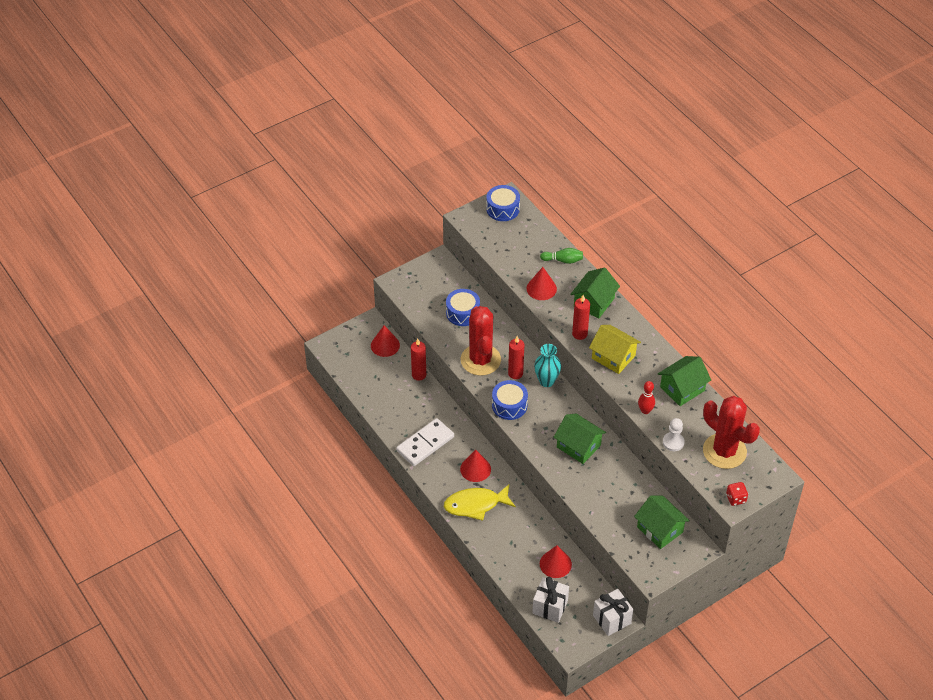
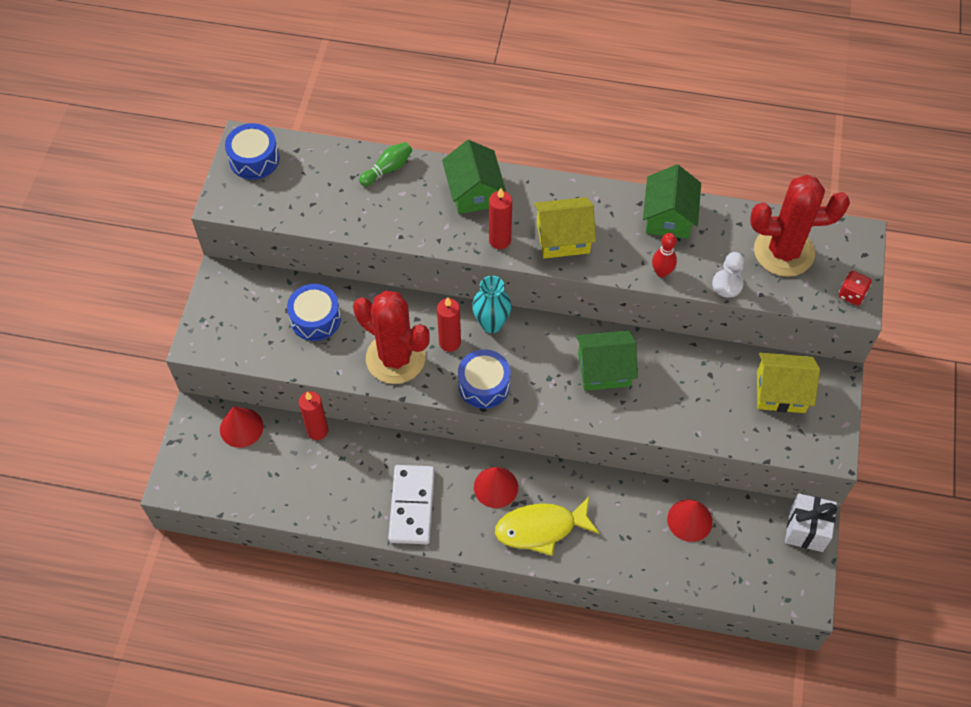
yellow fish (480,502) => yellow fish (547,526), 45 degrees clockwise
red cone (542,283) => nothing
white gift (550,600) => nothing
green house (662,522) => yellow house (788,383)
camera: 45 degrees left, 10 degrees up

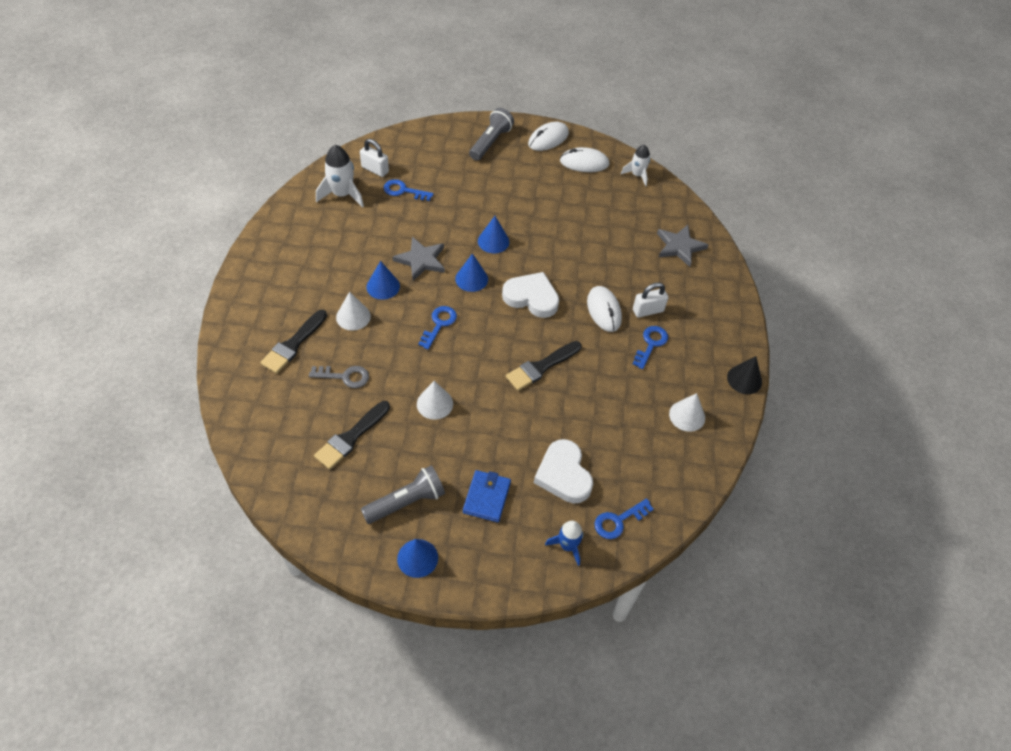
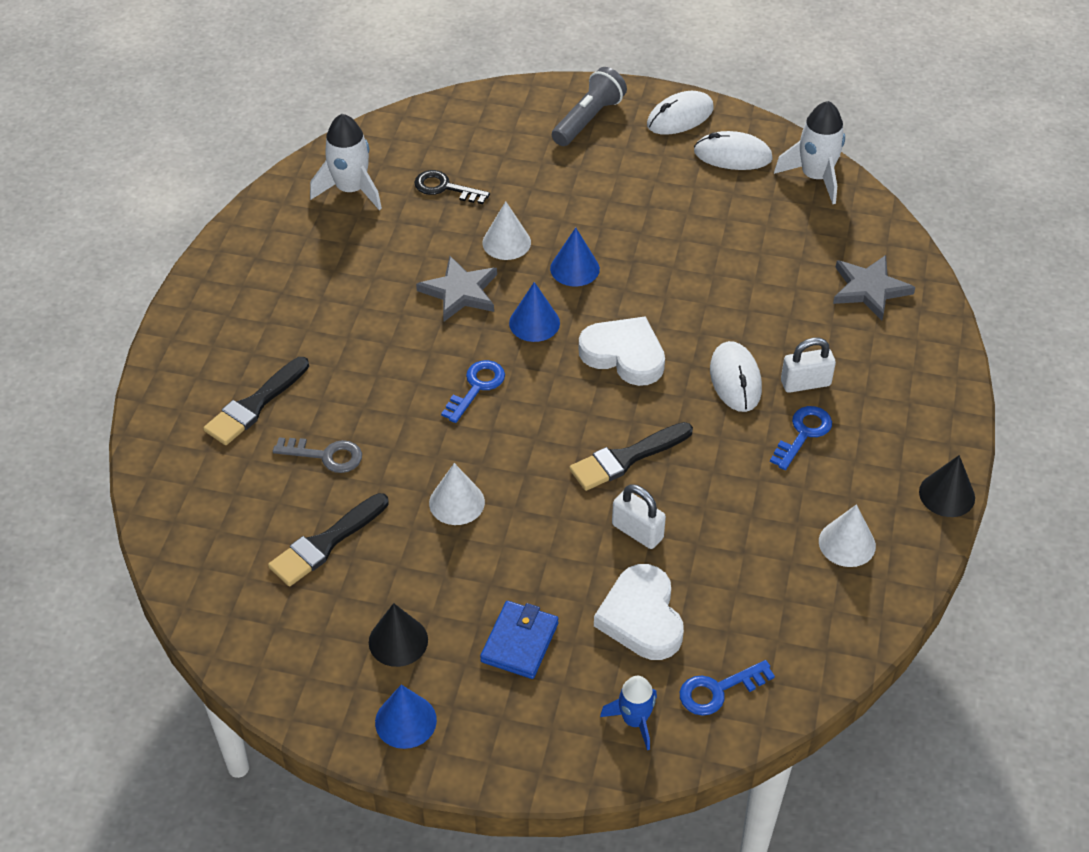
white cone (353,311) => white cone (506,230), shifted
white padlock (374,158) => white padlock (639,516), shifted
grey flashlight (403,495) => black cone (398,635)
blue cone (383,280) => nothing
blue key (409,190) => black key (452,187)
white rocket (635,165) => white rocket (809,152), x1.56
camera: 10 degrees right, 5 degrees down

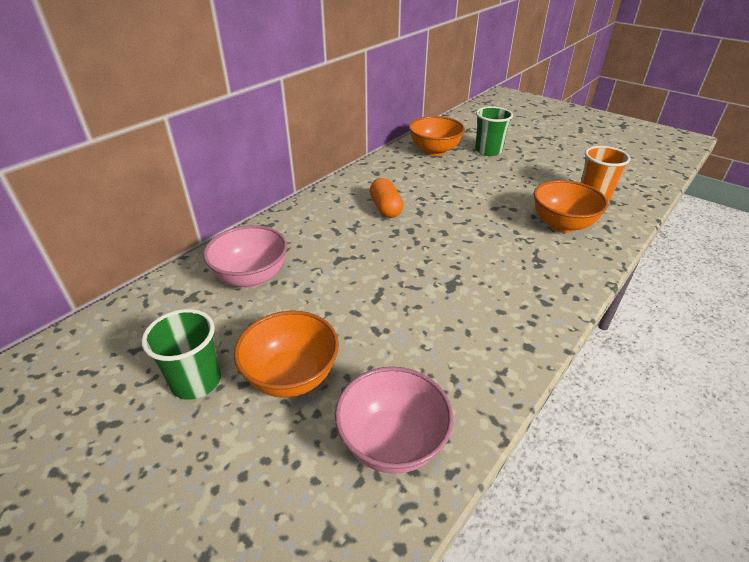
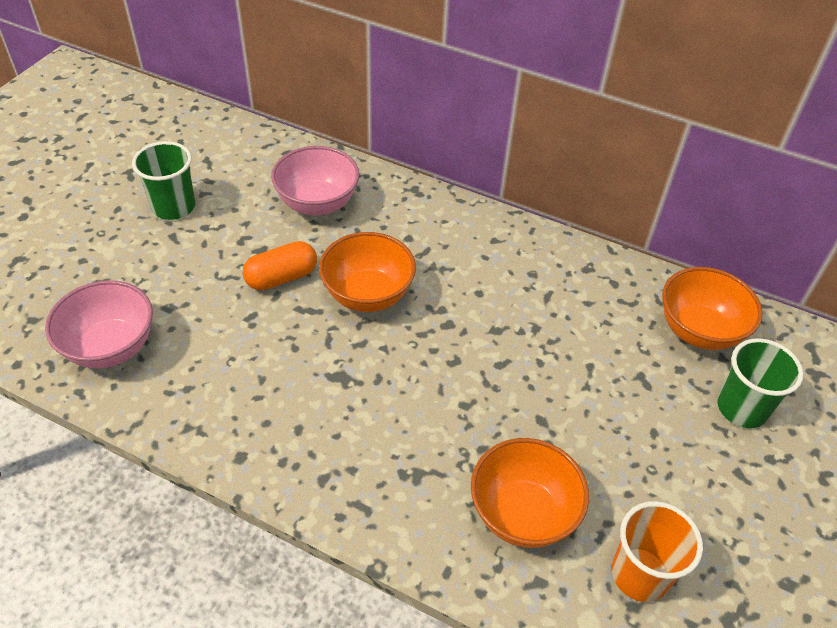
orange bowl (286,354) => orange bowl (367,272), shifted
orange capsule (387,198) => orange capsule (280,265), shifted
camera: 75 degrees right, 10 degrees up

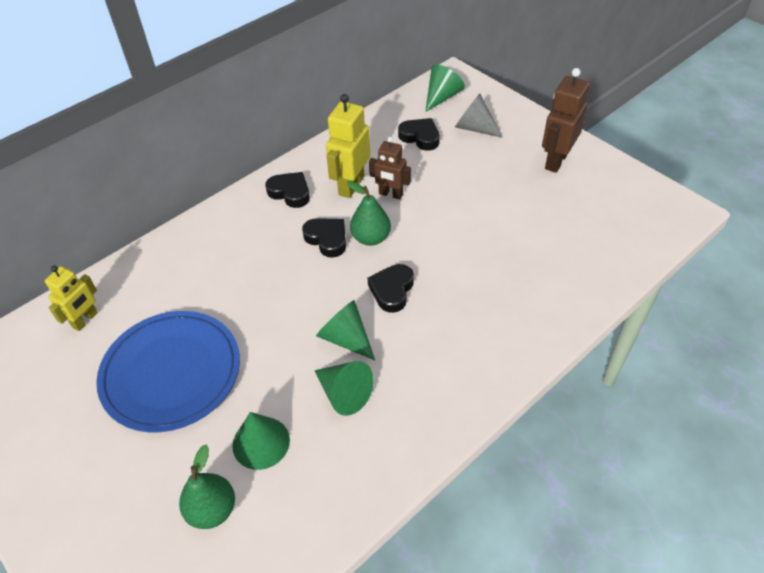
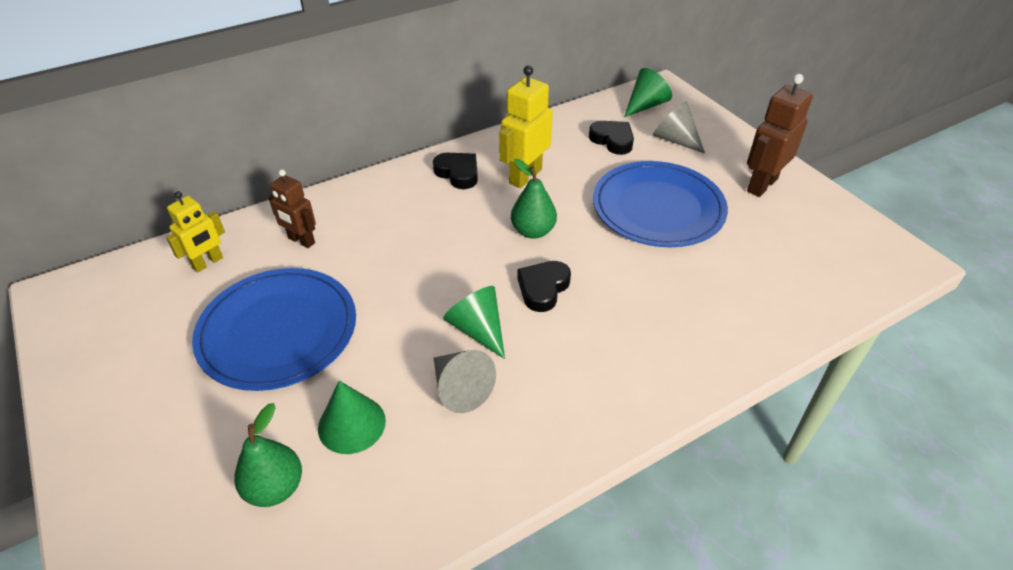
black heart (324,238) => nothing
green cone (344,388) => grey cone (465,381)
brown robot (390,168) => brown robot (292,209), shifted
nothing => blue plate (660,204)
camera: 10 degrees right, 5 degrees down

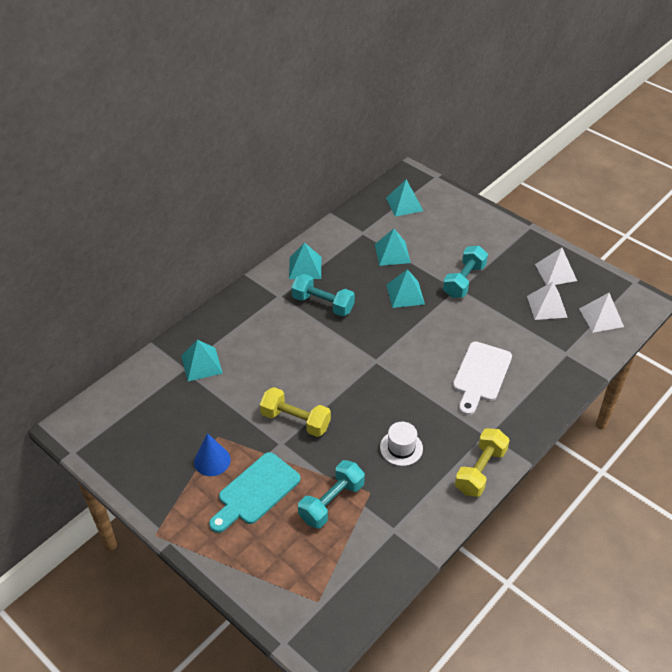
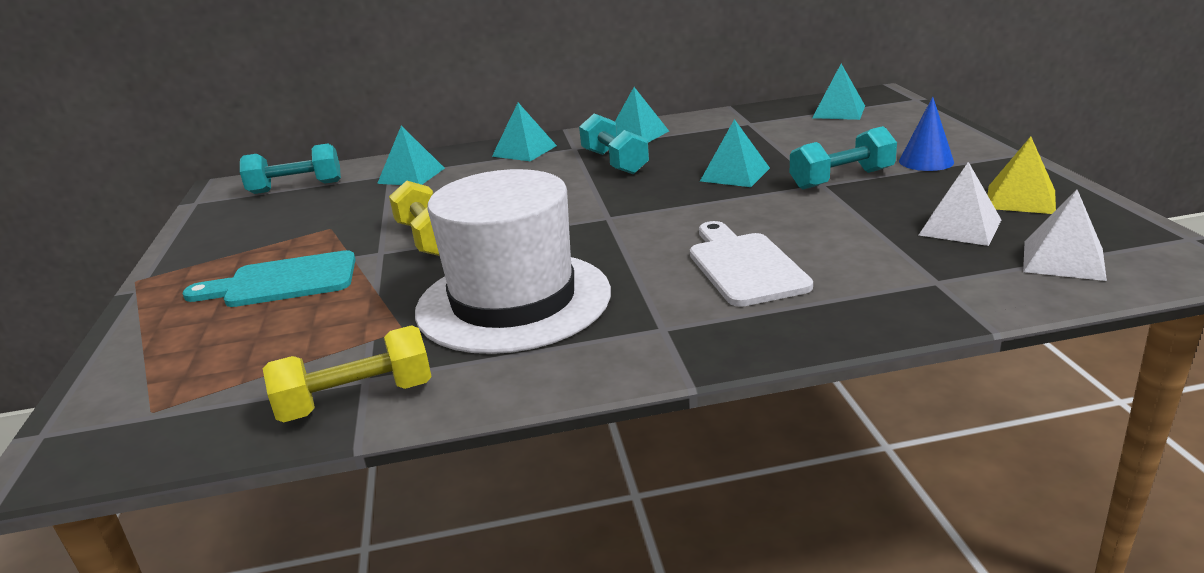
blue cone (212,454) => blue cone (926,134), shifted
turquoise dumbbell (331,494) => turquoise dumbbell (290,169), shifted
turquoise pyramid (393,247) => turquoise pyramid (524,132), shifted
white hat (401,444) => white hat (513,261), x2.48
white cutting board (482,378) => white cutting board (751,264), 105 degrees clockwise
yellow dumbbell (482,462) => yellow dumbbell (347,373), shifted
white pyramid (556,266) => yellow pyramid (1022,175)
camera: 40 degrees right, 20 degrees down

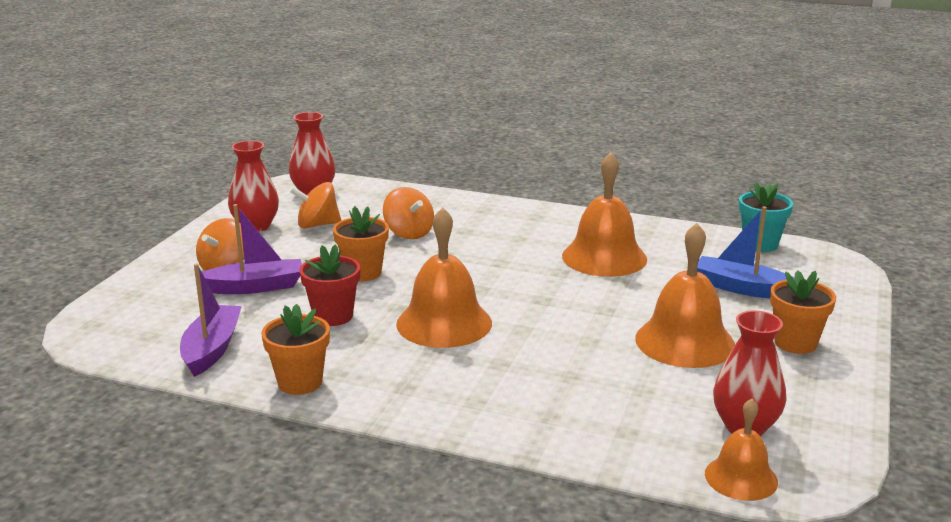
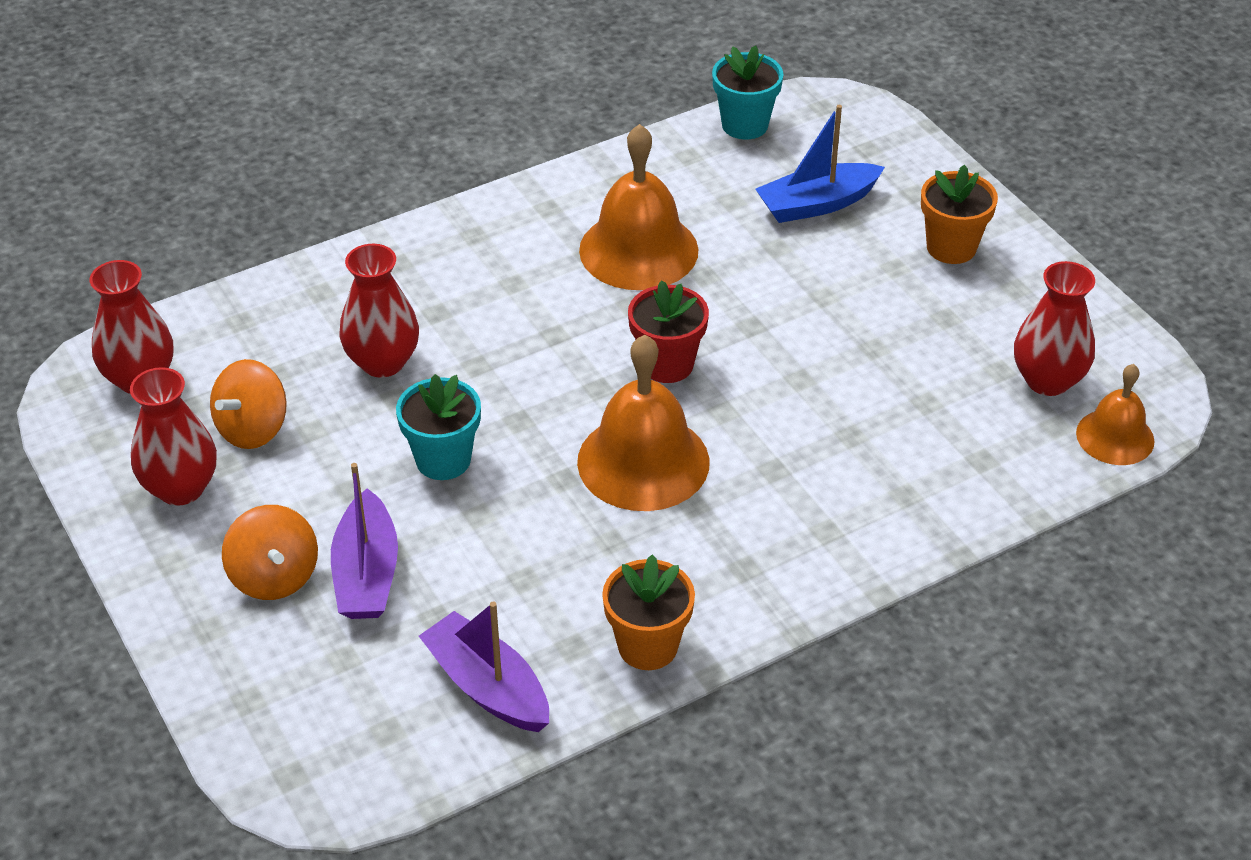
purple boat (252,249) => purple boat (364,541), 150 degrees clockwise
red flower pot (329,285) => red flower pot (668,331), shifted
orange flower pot (361,243) => turquoise flower pot (438,427)
orange spinning top (408,213) => red vase (379,311)
orange bell (685,295) => nothing
camera: 50 degrees left, 20 degrees up

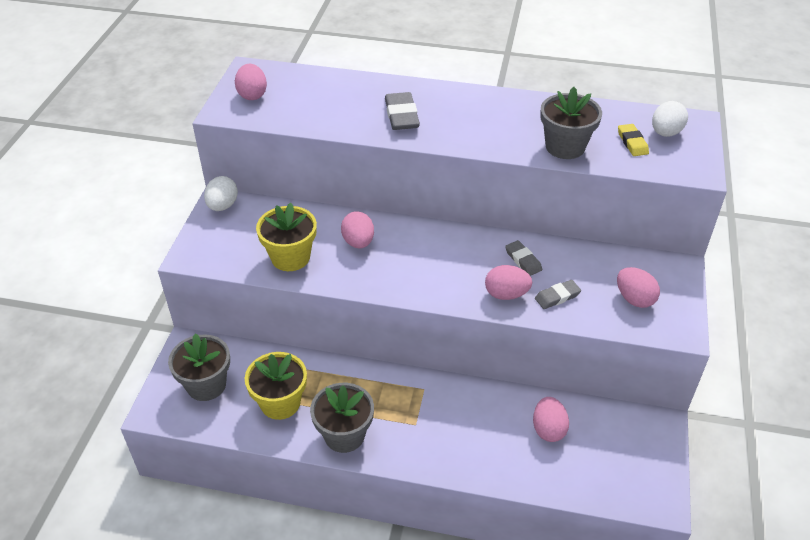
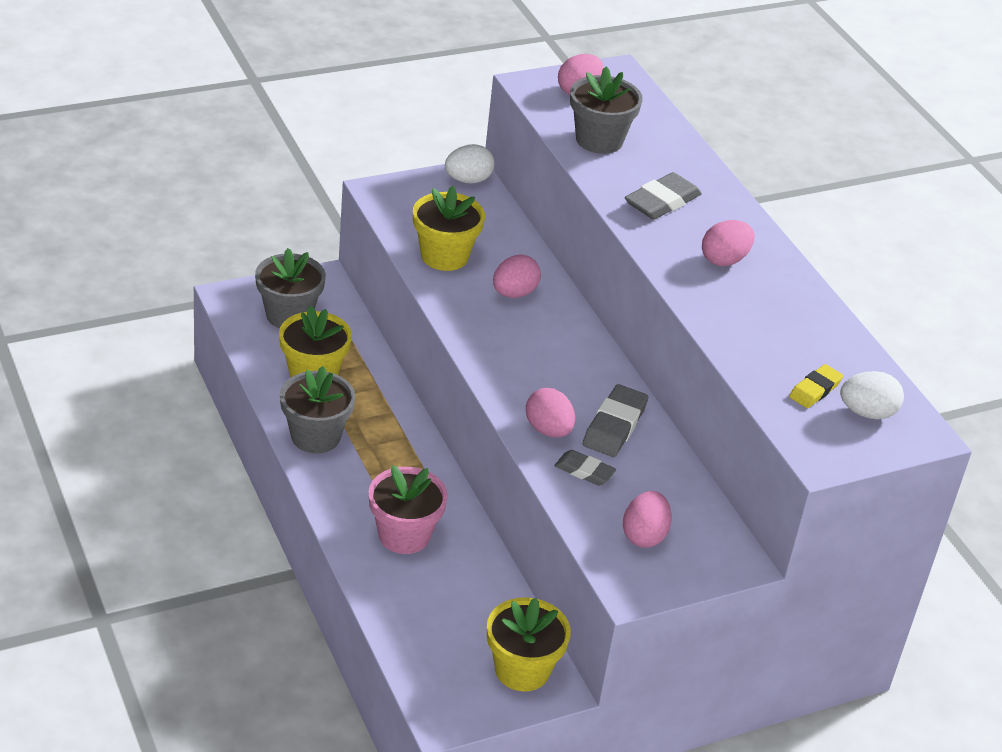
grey eraser (523,258) => grey eraser (615,420), x1.57
pink egg (551,419) => pink egg (728,243), shifted
grey flower pot (571,123) => grey flower pot (606,110), shifted
nothing => pink flower pot (408,509)
nothing => yellow flower pot (529,644)
camera: 50 degrees right, 5 degrees down

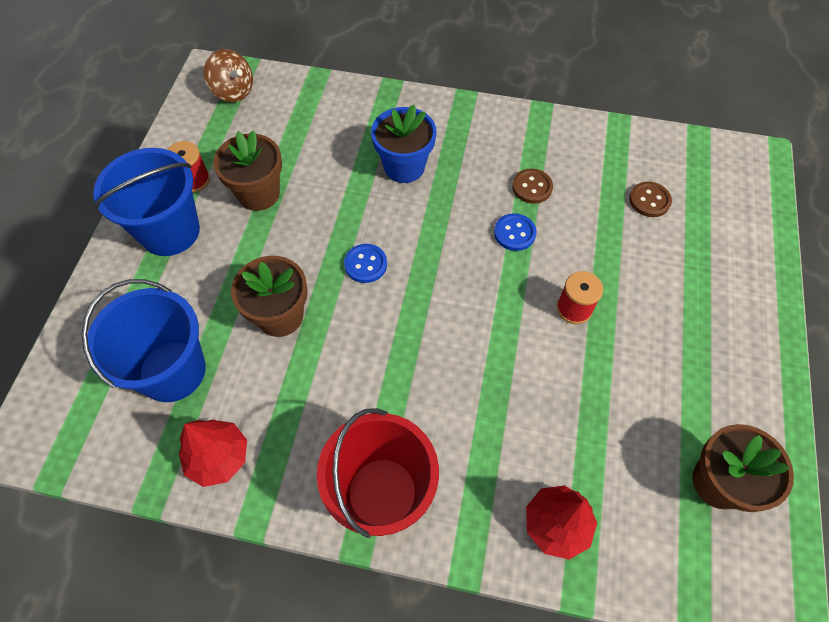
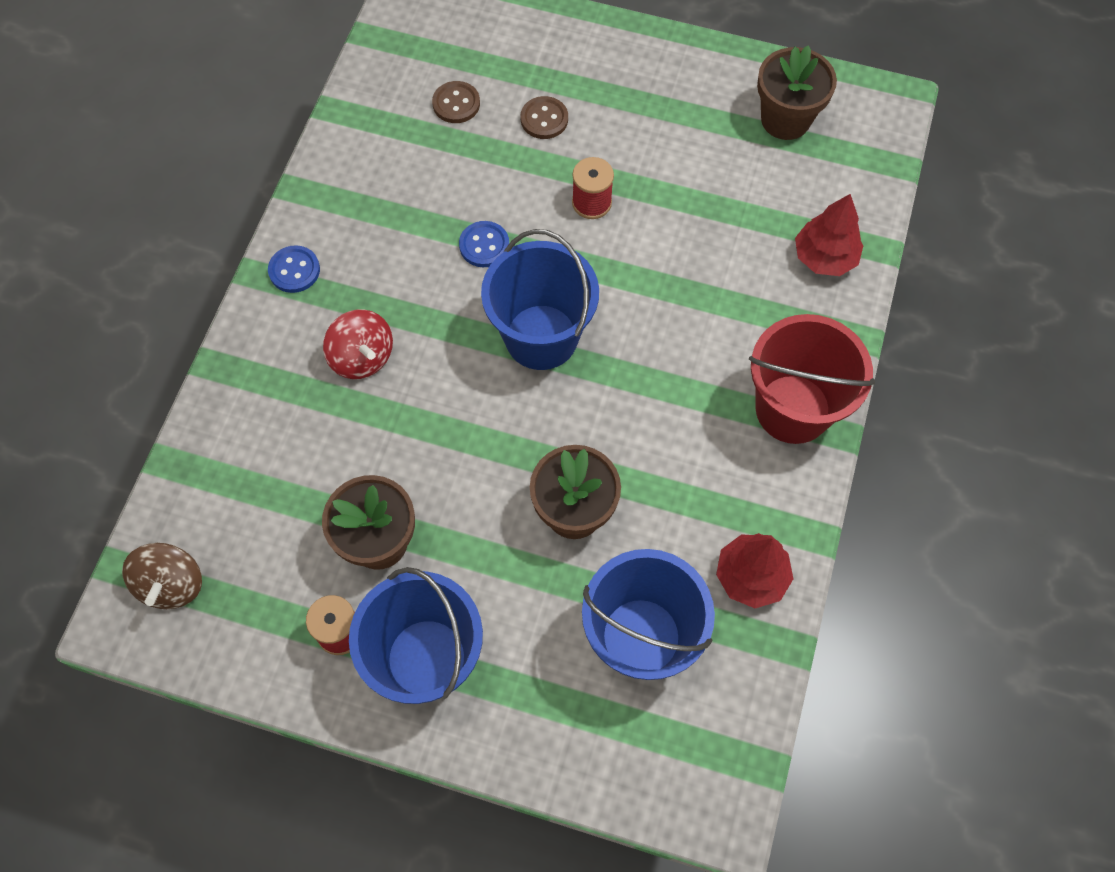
brown spinning top (228,75) => brown spinning top (162,576), 135 degrees clockwise
blue button (365,263) => blue button (294,269), shifted
blue flower pot (403,143) => red spinning top (358,344)
brown button (532,186) => brown button (544,117), shifted
nothing => blue bucket (540,299)
camera: 85 degrees left, 5 degrees up

